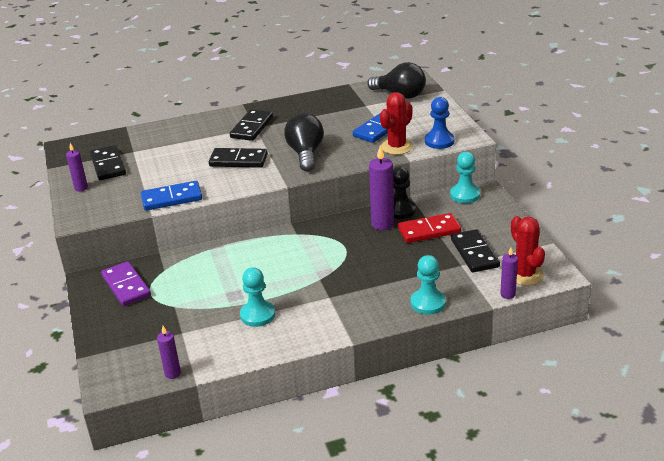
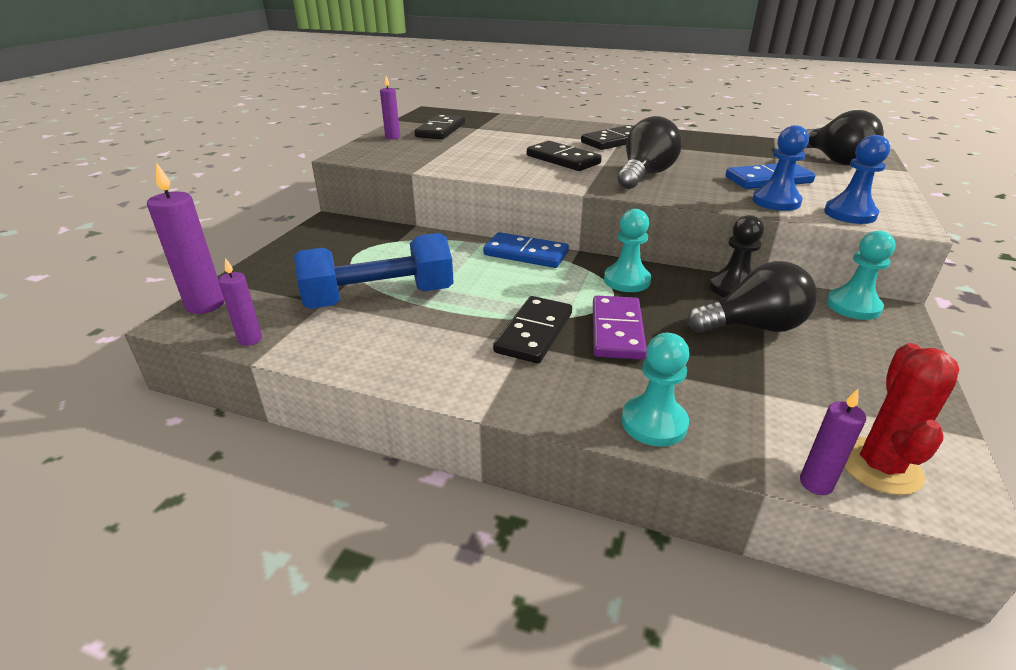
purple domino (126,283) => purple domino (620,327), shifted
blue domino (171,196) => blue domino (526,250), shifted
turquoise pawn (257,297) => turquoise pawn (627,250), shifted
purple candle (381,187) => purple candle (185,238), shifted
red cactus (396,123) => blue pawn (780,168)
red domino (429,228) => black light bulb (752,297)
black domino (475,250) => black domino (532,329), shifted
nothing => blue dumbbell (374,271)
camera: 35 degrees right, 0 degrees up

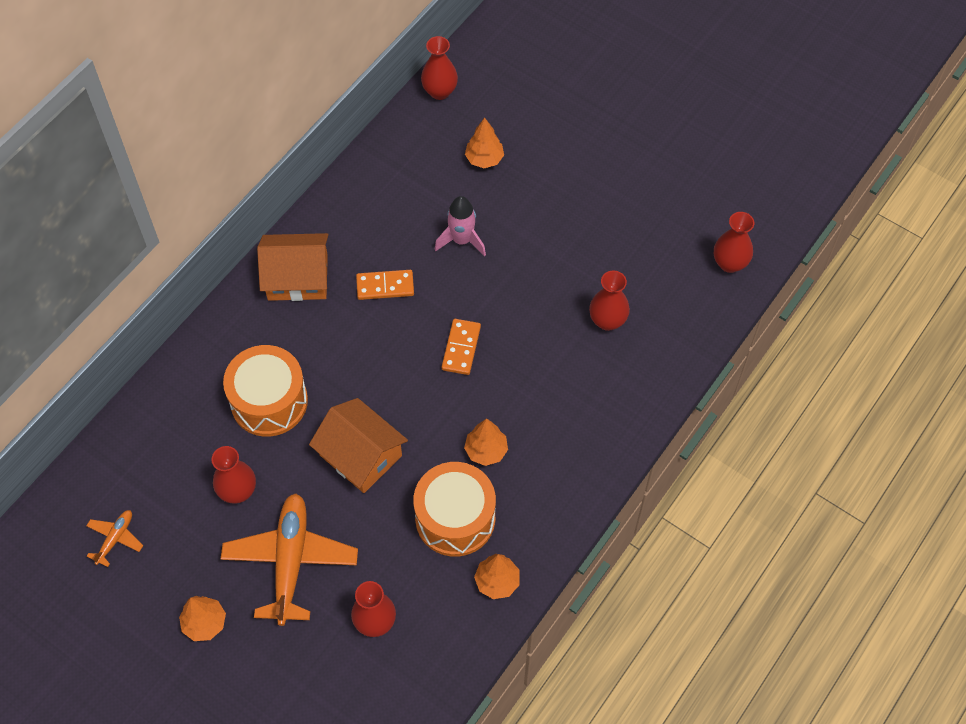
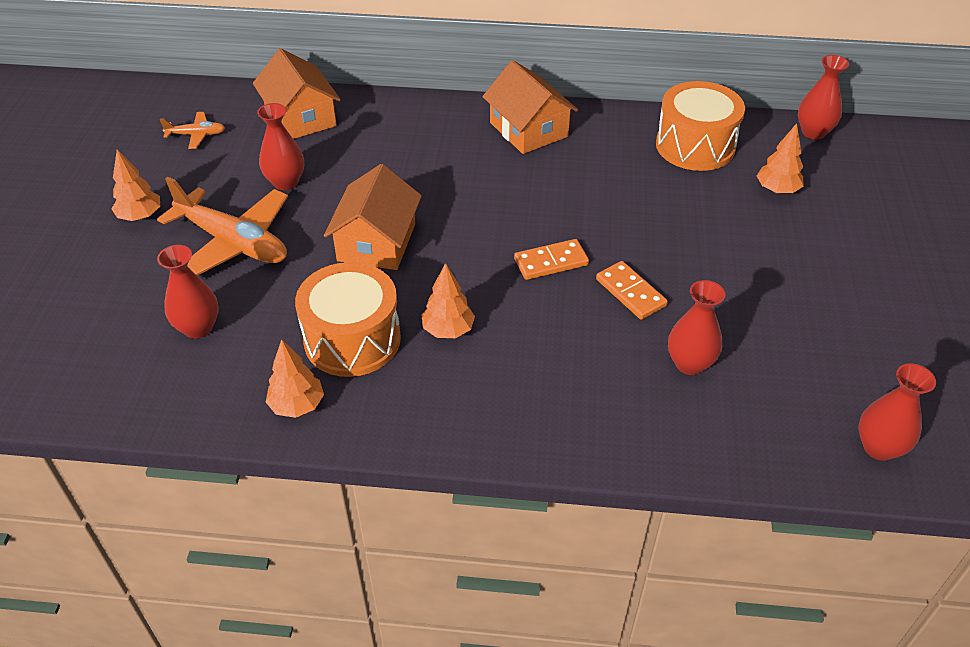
orange plane (289,559) => orange plane (222,226), 60 degrees clockwise
orange drum (265,391) => orange drum (700,126), shifted
orange domino (385,285) => orange domino (632,290), shifted
pink rocket (460,226) => nothing
nothing => orange house (297,94)
camera: 60 degrees right, 15 degrees down

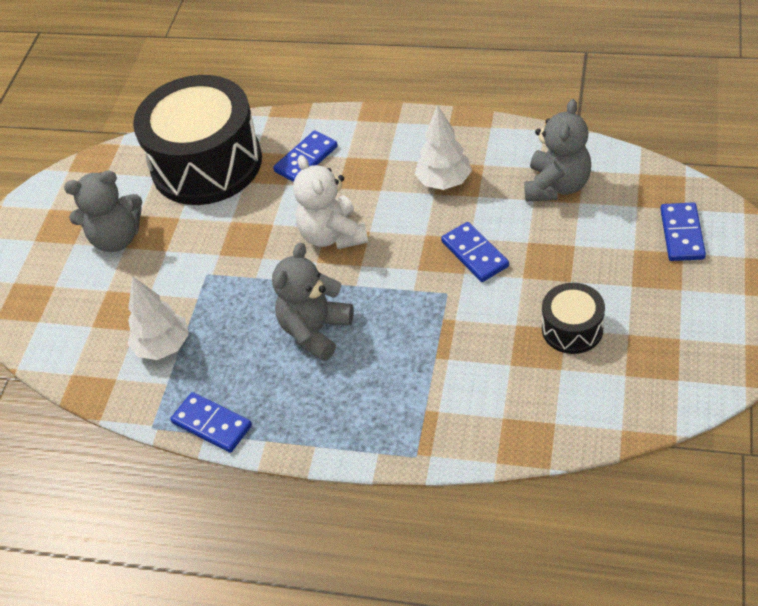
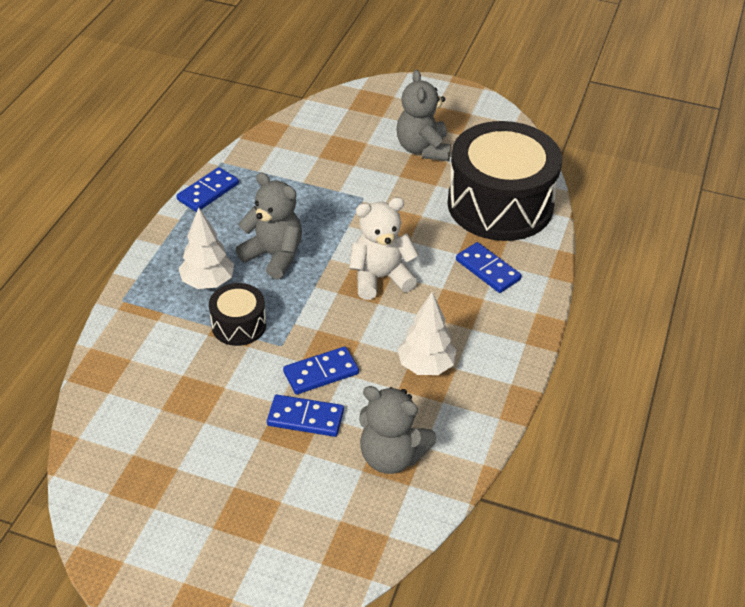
white tree (158,318) => white tree (206,248), shifted
black drum (573,318) => black drum (237,314), shifted
blue domino (683,231) => blue domino (305,416), shifted
camera: 90 degrees right, 5 degrees down

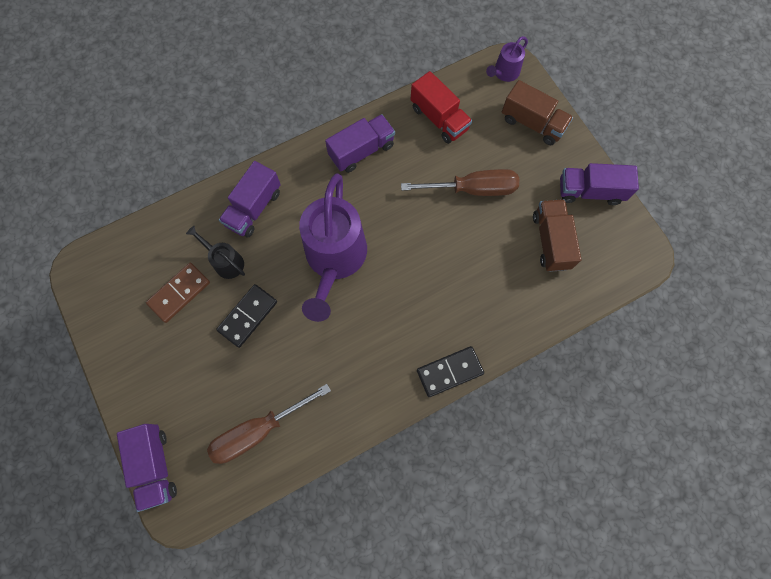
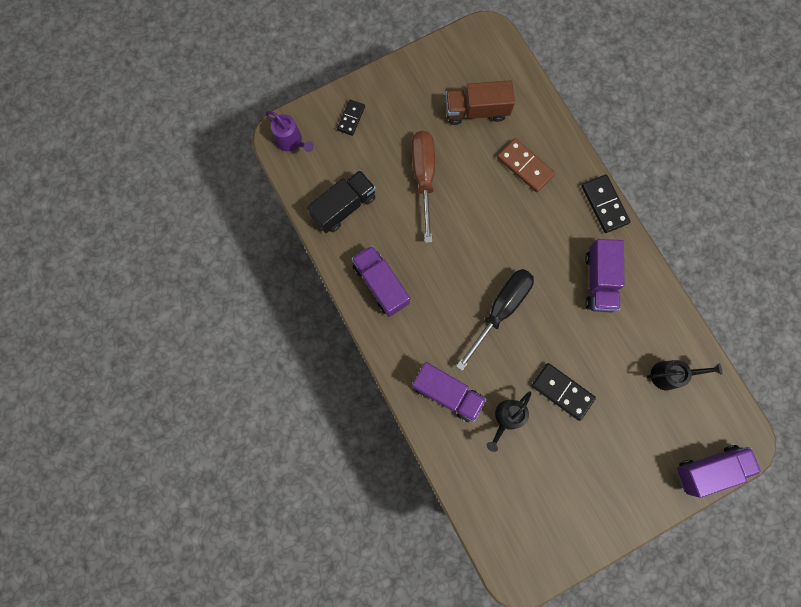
brown domino (178,293) => brown domino (526,165), shifted
brown screwdriver (269,424) => black watering can (684,375)
purple watering can (333,248) => black screwdriver (495,320)
red truck (441,107) => black truck (341,201)
brown truck (537,112) => black domino (351,117)
purple truck (599,184) => purple truck (604,275), shifted
camera: 90 degrees left, 5 degrees up

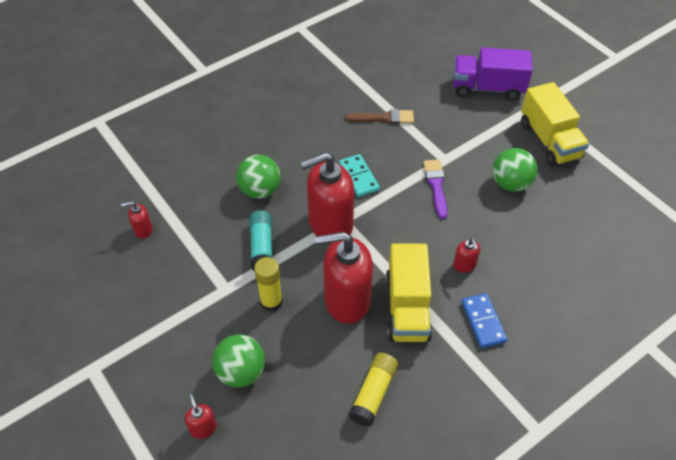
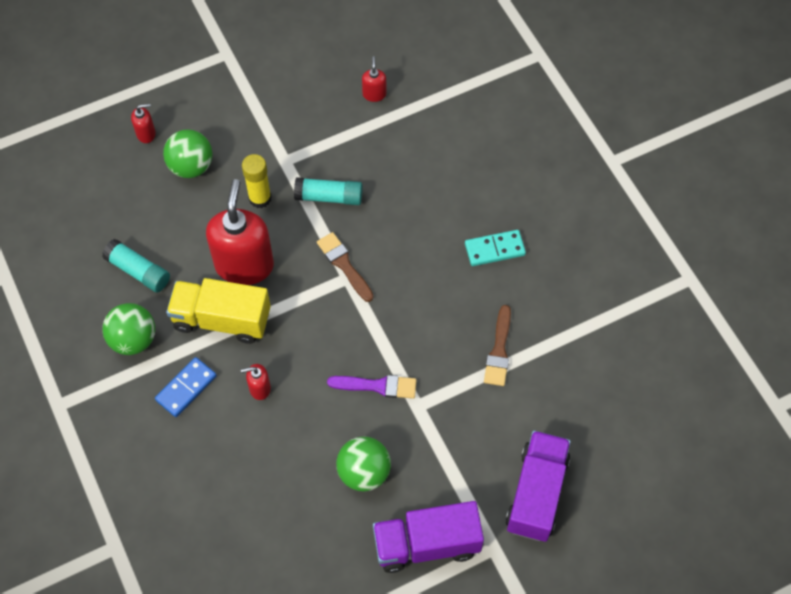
green ball (258,177) => green ball (128,329), shifted
red soap dispenser (327,198) => brown brush (345,267)
turquoise domino (359,175) => turquoise domino (495,248), shifted
yellow glue stick (373,390) => turquoise glue stick (136,265)
blue domino (484,320) => blue domino (186,387), 45 degrees counterclockwise
yellow truck (555,124) => purple truck (428,537)
camera: 100 degrees right, 10 degrees up

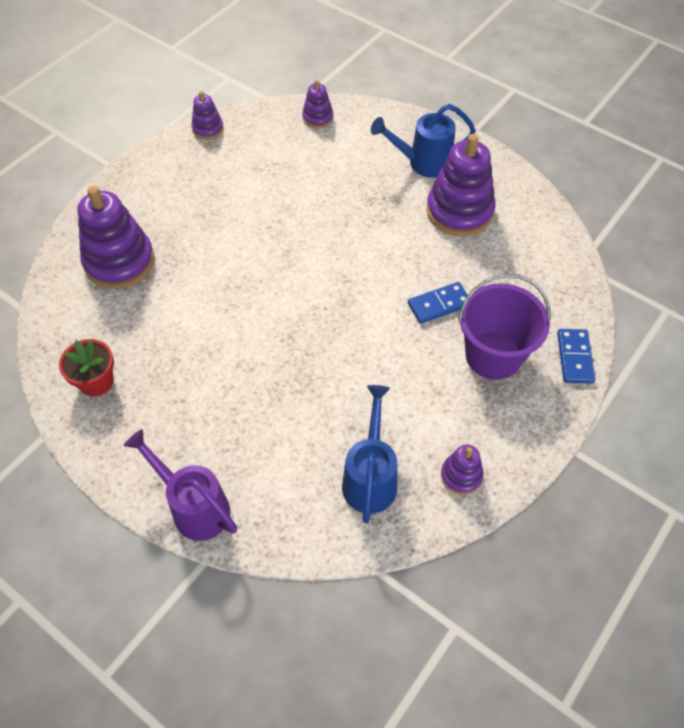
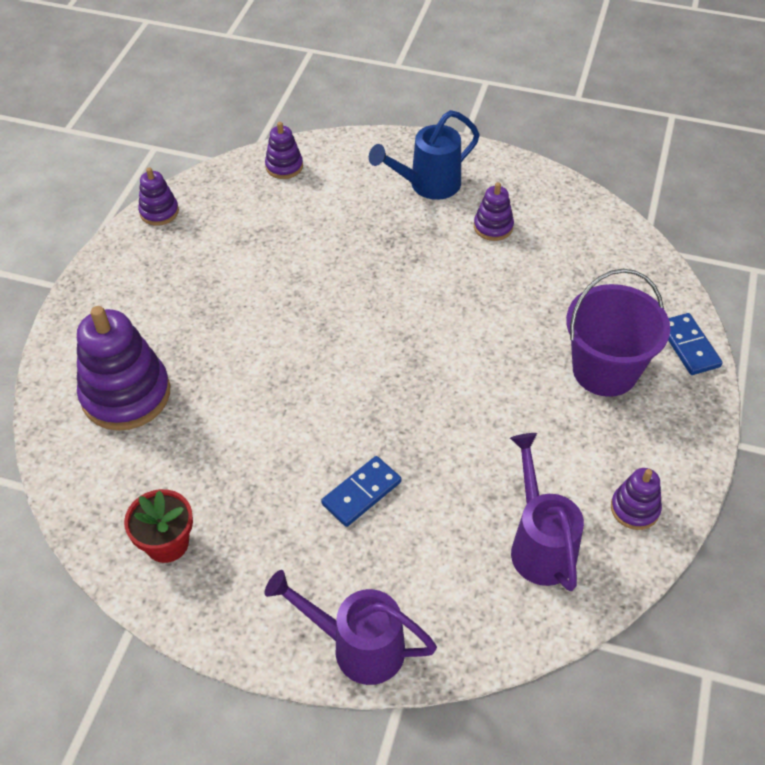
blue watering can (369,454) => purple watering can (547,512)
blue domino (438,303) => blue domino (361,491), shifted
purple stacking toy (460,185) => purple stacking toy (494,211), x0.50
camera: 20 degrees left, 5 degrees down

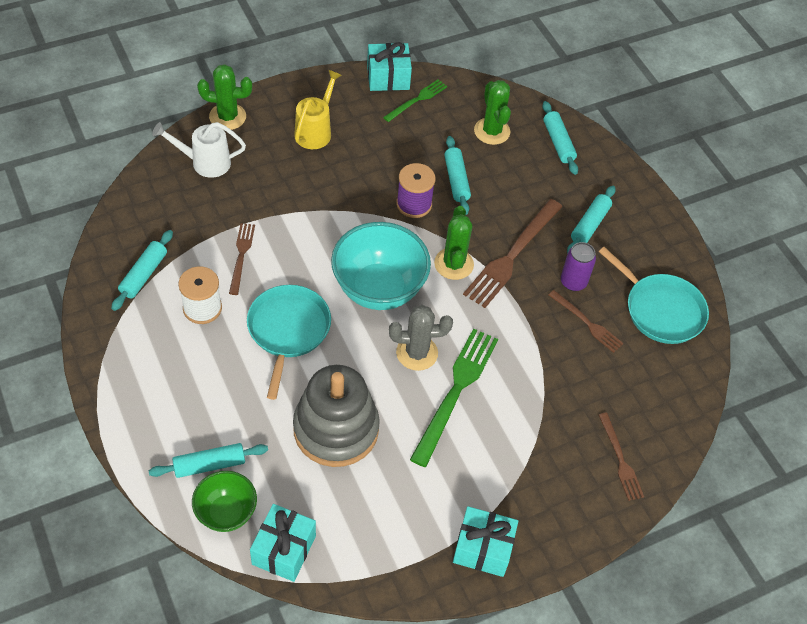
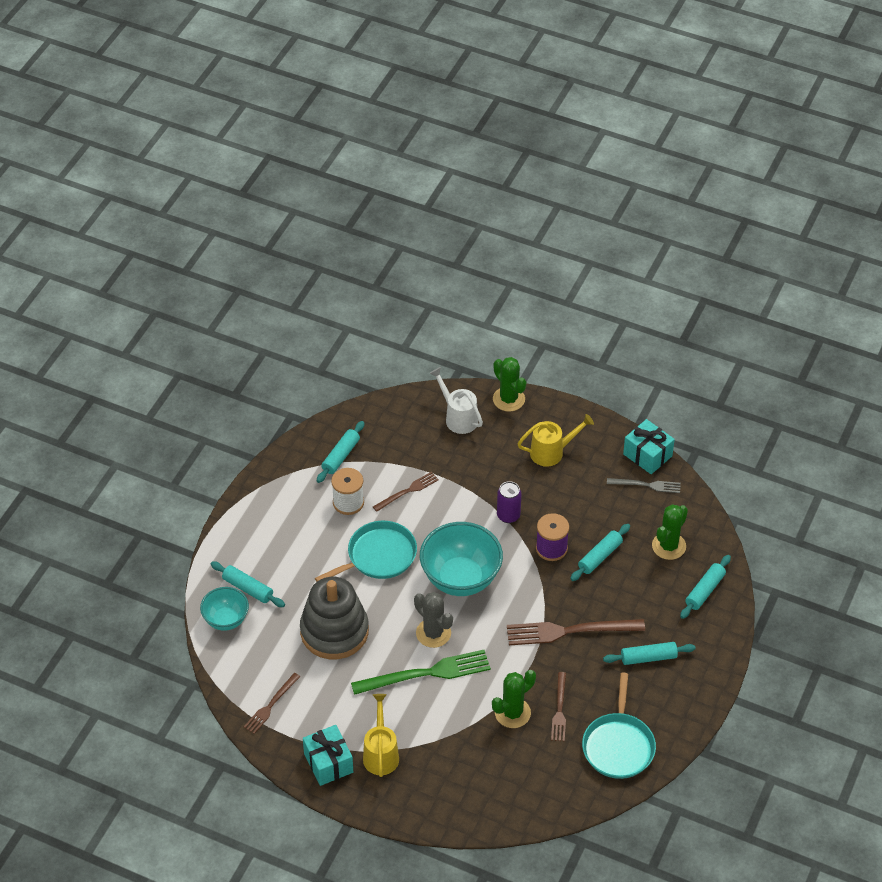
turquoise rolling pin (142,270) => turquoise rolling pin (340,452), 45 degrees counterclockwise
green bowl (224,501) => turquoise bowl (224,609)
turquoise gift (283,543) => nothing
green fork (415,100) => grey fork (644,485)
green cactus (454,243) => green cactus (514,699), shifted
purple can (578,266) => purple can (509,502), shifted
brown fork (621,457) => brown fork (272,703), shifted
nothing => yellow watering can (381,735)
camera: 55 degrees right, 5 degrees down

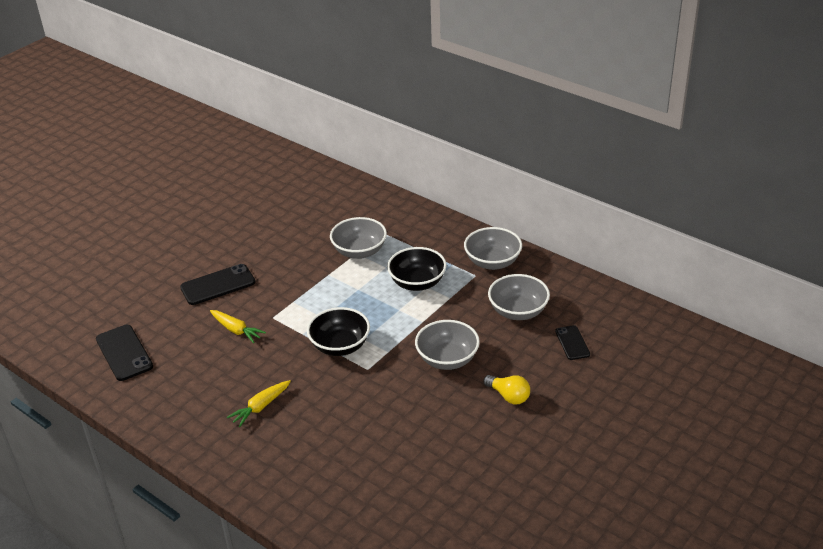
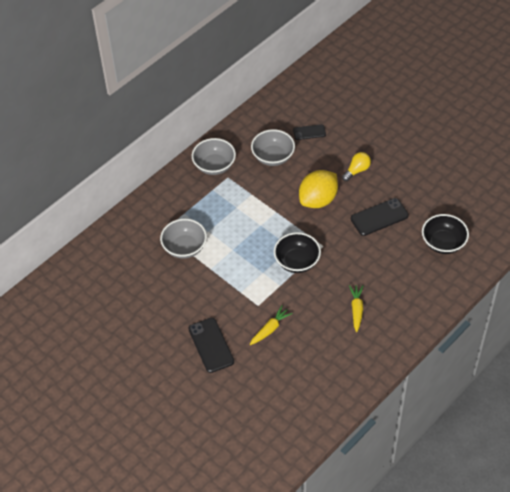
black phone (124,353) => black phone (380,217), shifted
yellow carrot (259,403) => yellow carrot (356,308), 135 degrees counterclockwise
black bowl (417,269) => black bowl (445,234), shifted
grey bowl (447,345) => yellow lemon (318,189)
camera: 85 degrees left, 15 degrees up

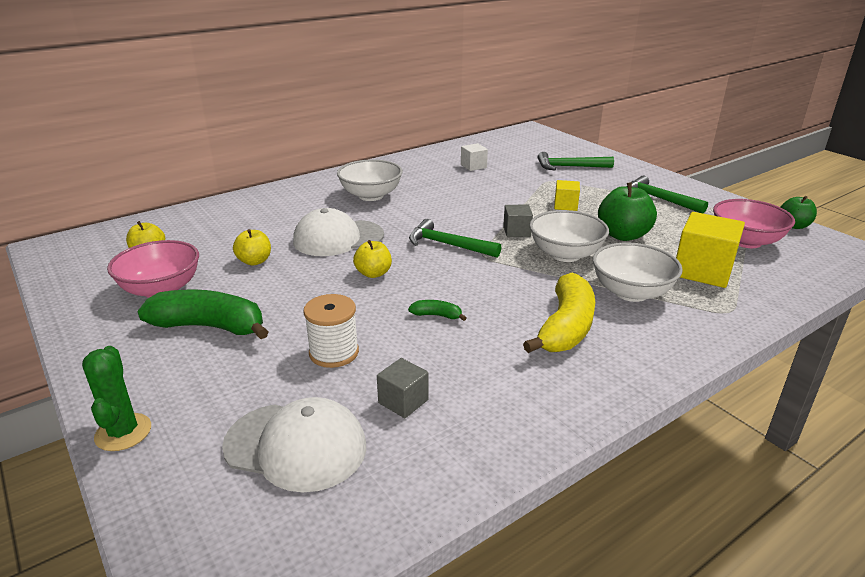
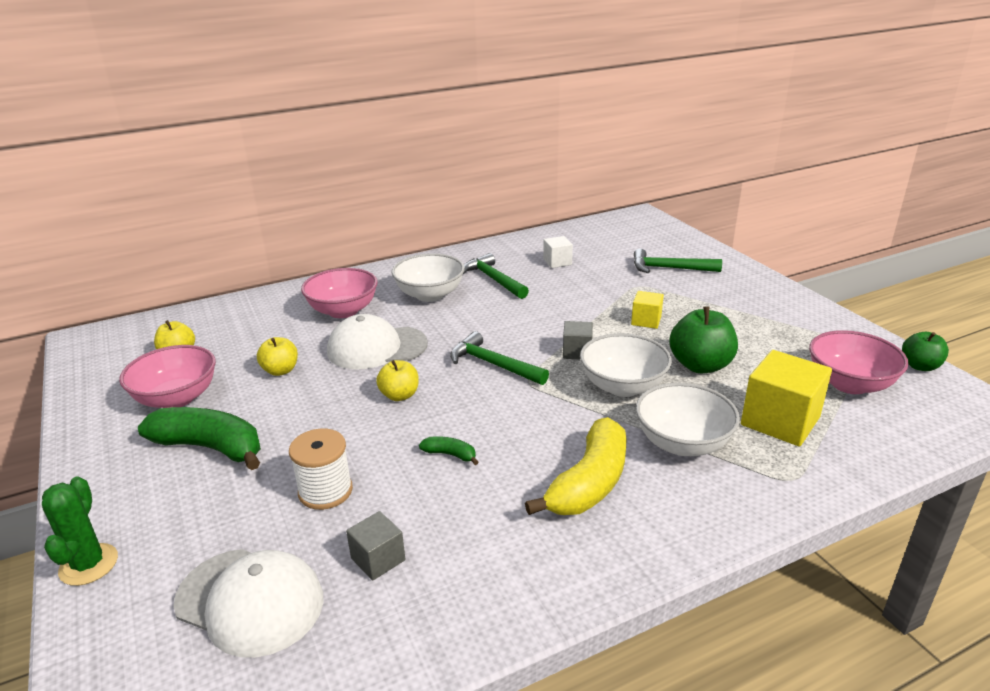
green hammer (667,194) => green hammer (496,276), shifted
nothing => pink bowl (339,293)
camera: 10 degrees right, 0 degrees up

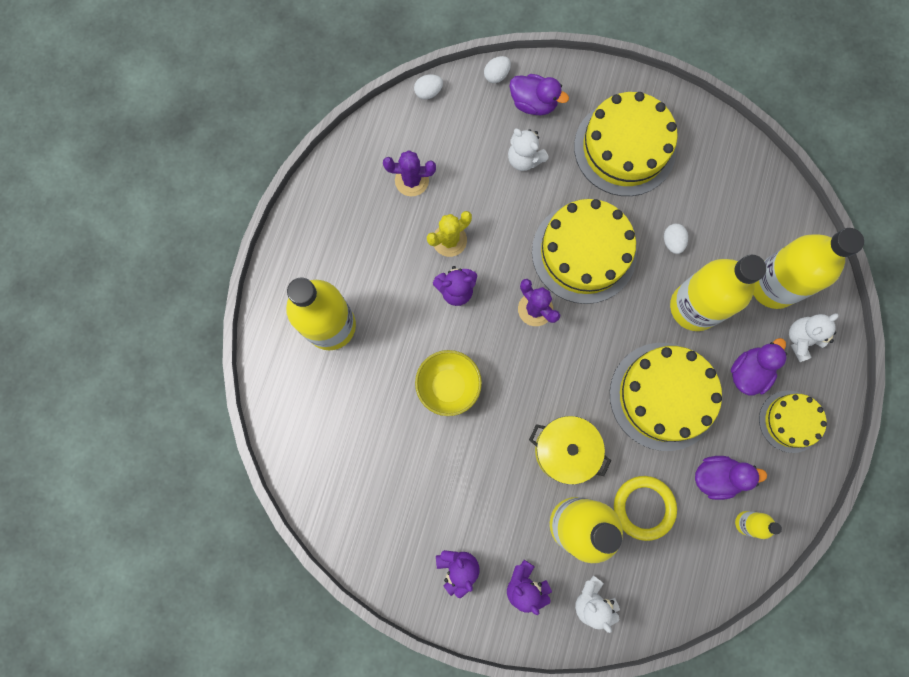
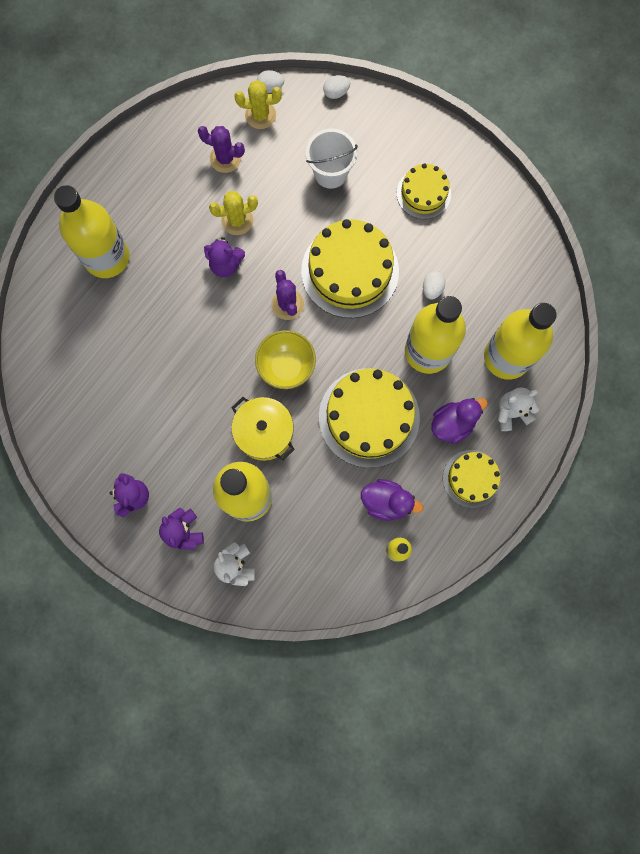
yellow bowl (448,383) => yellow bowl (285,359), shifted
white teddy bear (528,150) => white bucket (332,159)
purple duck (539,94) => nothing
yellow cake (626,144) => yellow cake (424,191), x0.57
yellow ring (645,508) => nothing
nothing => yellow cactus (258,104)
camera: 20 degrees right, 0 degrees up

